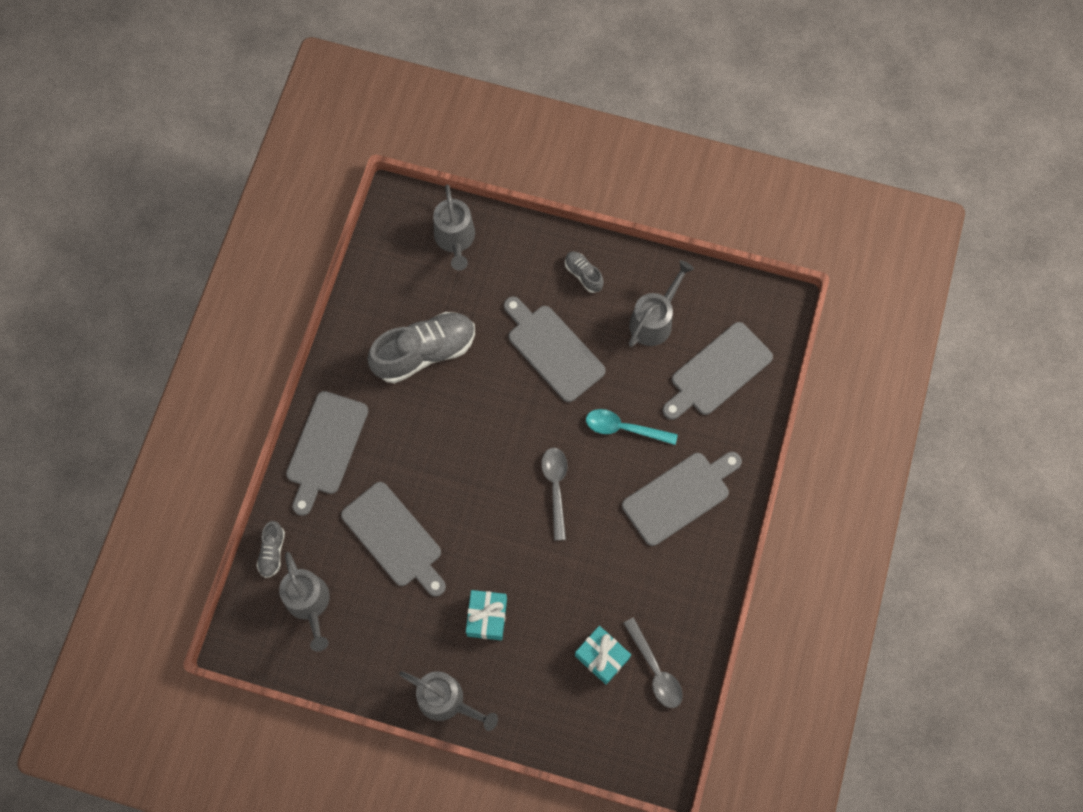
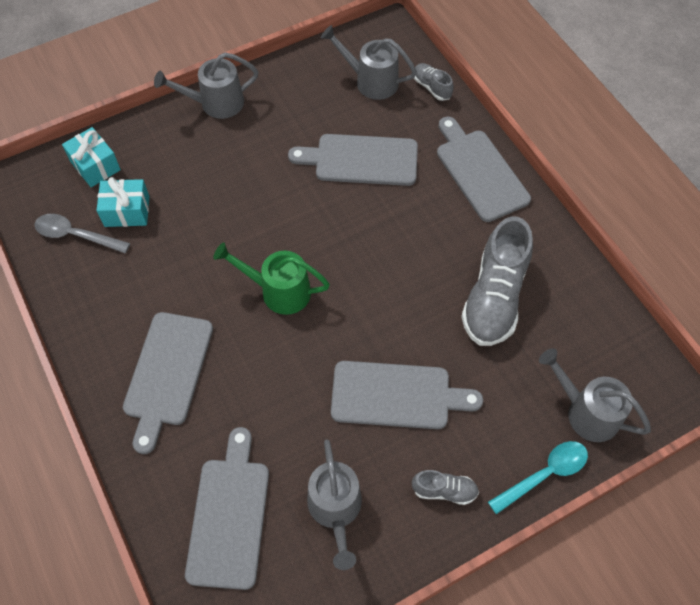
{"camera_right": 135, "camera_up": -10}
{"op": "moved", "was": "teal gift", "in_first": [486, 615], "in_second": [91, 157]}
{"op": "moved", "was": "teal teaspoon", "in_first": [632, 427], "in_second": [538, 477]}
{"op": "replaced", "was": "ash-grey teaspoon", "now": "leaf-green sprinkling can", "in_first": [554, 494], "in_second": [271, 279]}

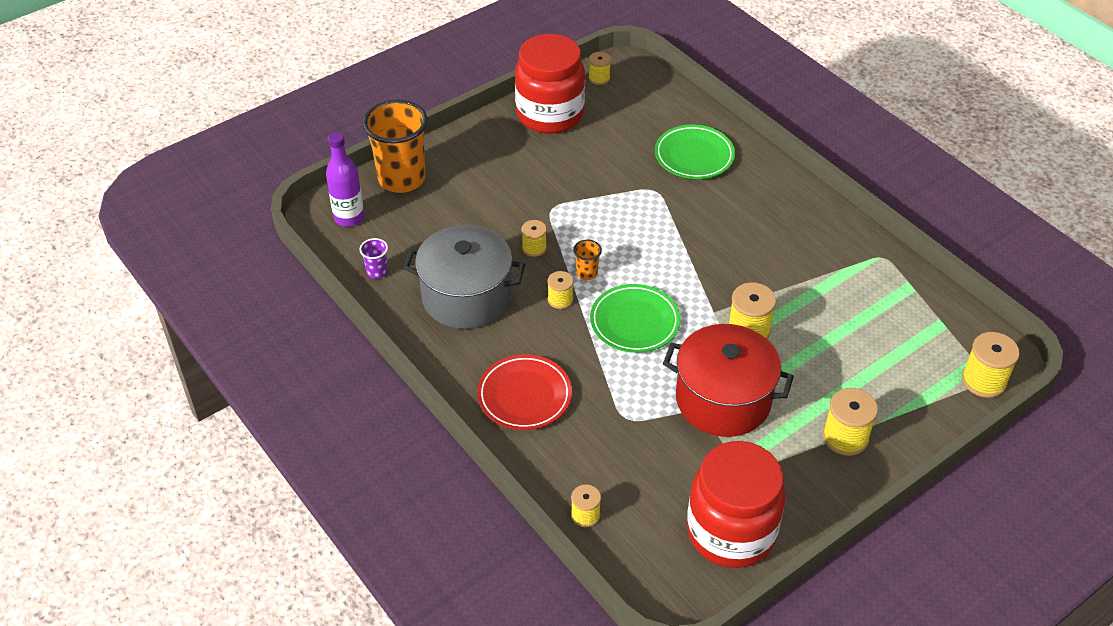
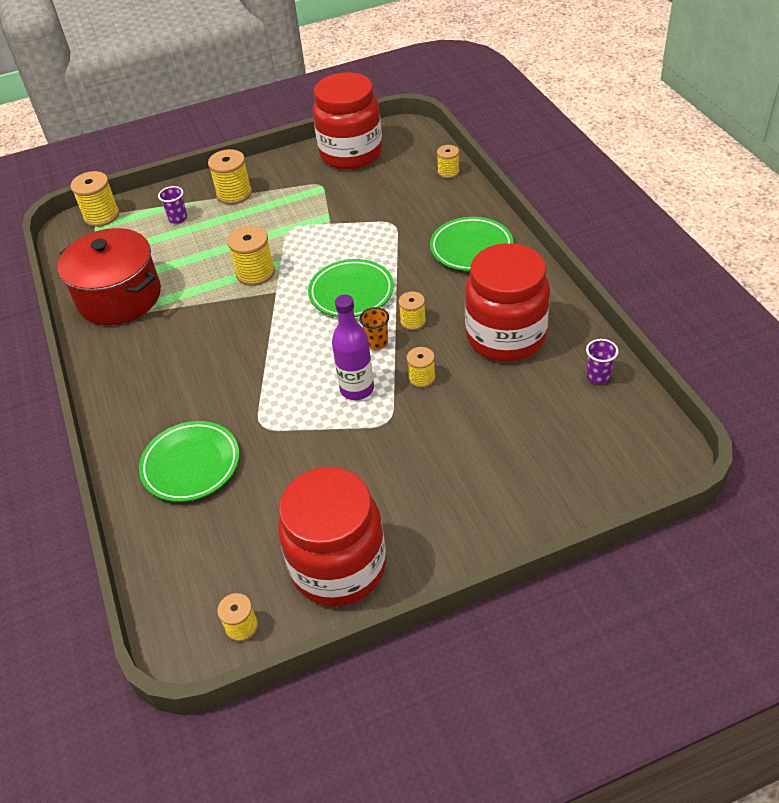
{"camera_right": -160, "camera_up": 0}
{"op": "removed", "was": "orange beaker", "in_first": [395, 146]}
{"op": "added", "now": "royal purple beaker", "in_second": [172, 205]}
{"op": "moved", "was": "royal purple flask", "in_first": [345, 179], "in_second": [353, 347]}
{"op": "moved", "was": "scarlet stockpot", "in_first": [728, 380], "in_second": [109, 276]}
{"op": "replaced", "was": "ash-grey stockpot", "now": "scarlet jar", "in_first": [464, 277], "in_second": [507, 302]}
{"op": "recoloured", "was": "scarlet flat dish", "now": "leaf-green flat dish", "in_first": [524, 392], "in_second": [471, 244]}

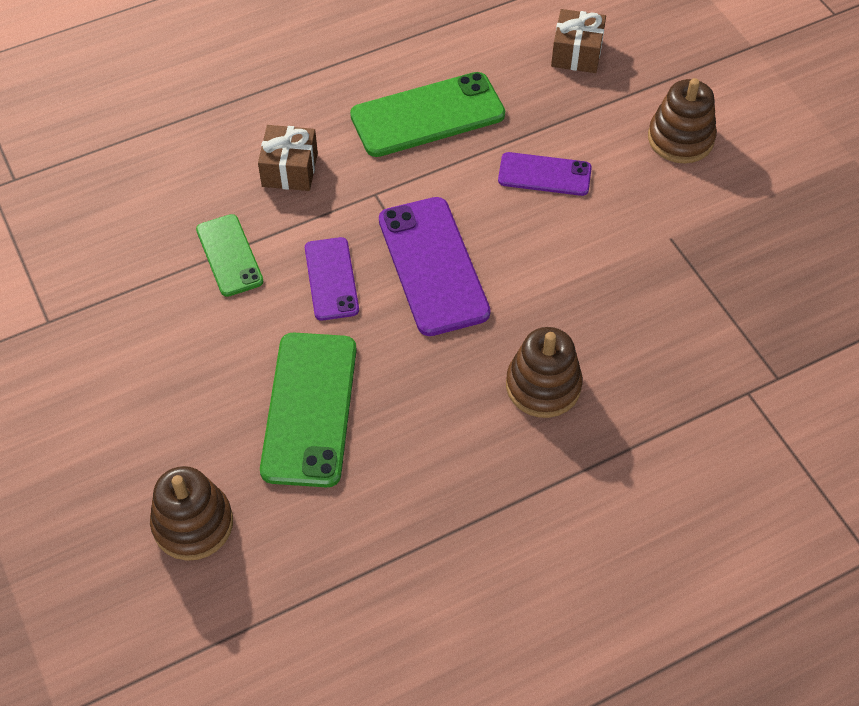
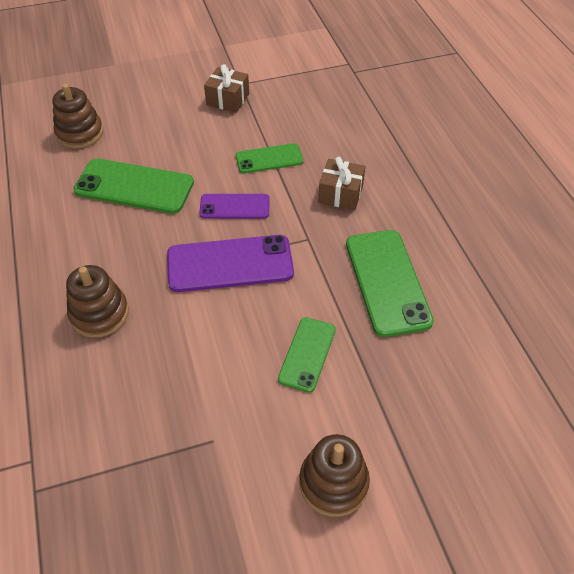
{"camera_right": 100, "camera_up": -5}
{"op": "moved", "was": "brown gift", "in_first": [578, 41], "in_second": [226, 88]}
{"op": "recoloured", "was": "royal purple smartphone", "now": "leaf-green smartphone", "in_first": [545, 174], "in_second": [307, 355]}

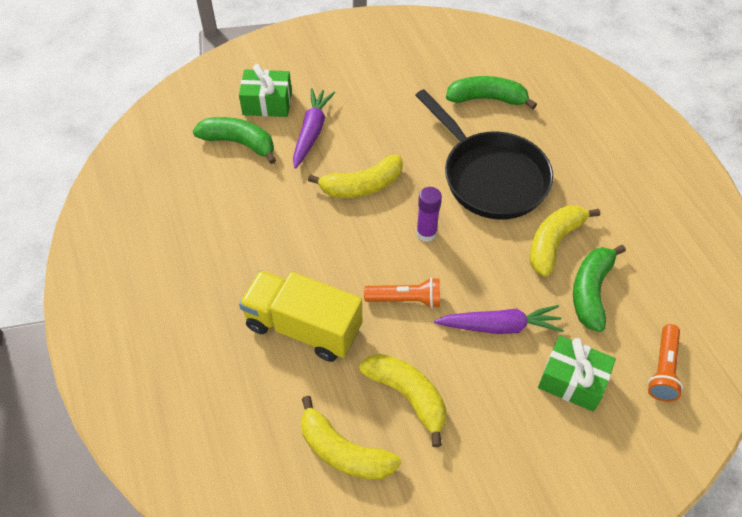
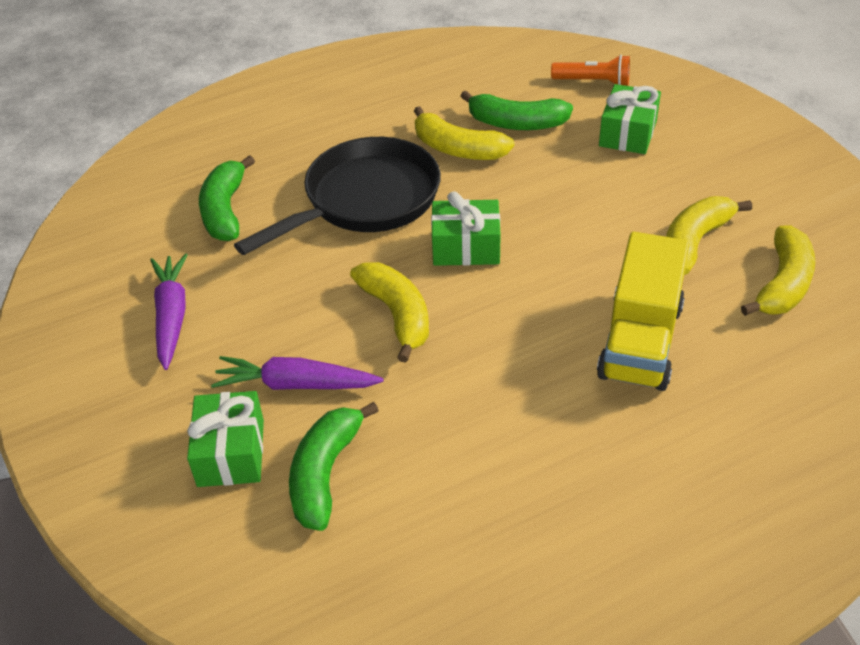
{"camera_right": -95, "camera_up": -10}
{"op": "removed", "was": "orange torch", "in_first": [402, 292]}
{"op": "moved", "was": "royal purple root vegetable", "in_first": [499, 319], "in_second": [168, 311]}
{"op": "replaced", "was": "royal purple stick of glue", "now": "leaf-green gift", "in_first": [429, 214], "in_second": [466, 229]}

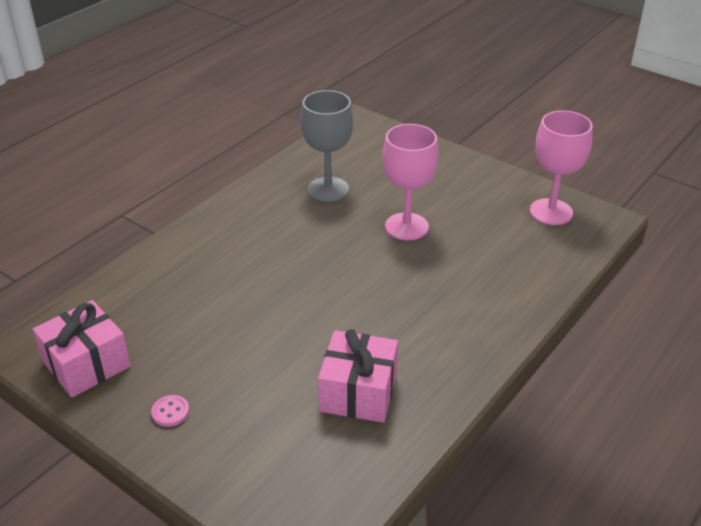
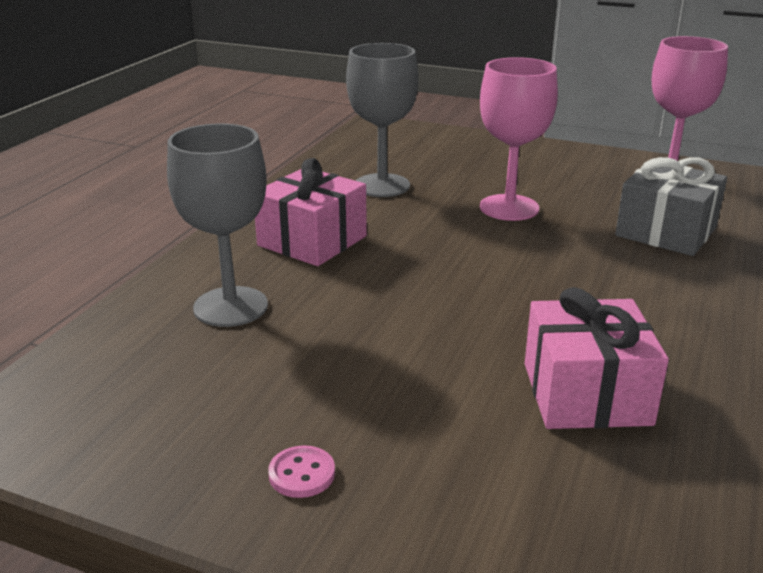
{"camera_right": -15, "camera_up": -10}
{"op": "added", "now": "ash-grey goblet", "in_second": [217, 225]}
{"op": "added", "now": "ash-grey gift", "in_second": [671, 206]}
{"op": "moved", "was": "pink gift", "in_first": [82, 349], "in_second": [311, 212]}

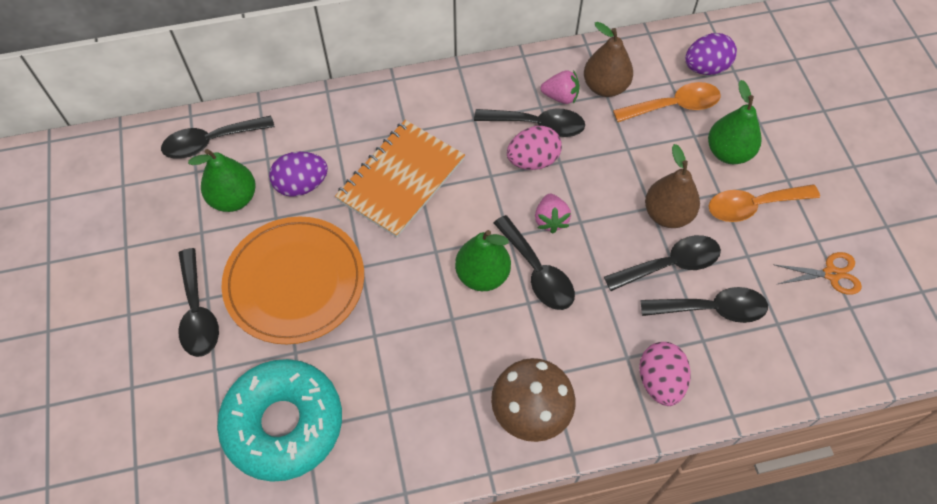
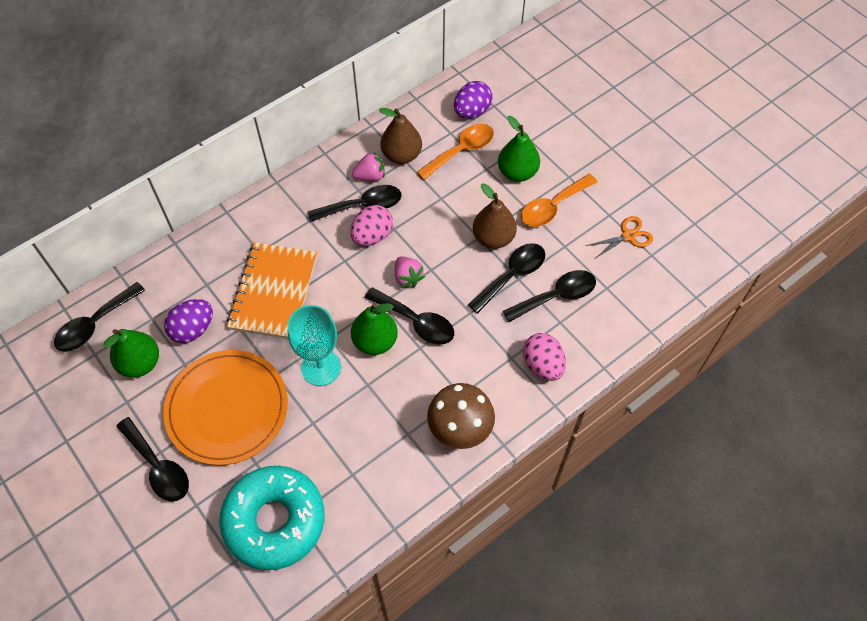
{"camera_right": -25, "camera_up": 0}
{"op": "added", "now": "teal goblet", "in_second": [314, 345]}

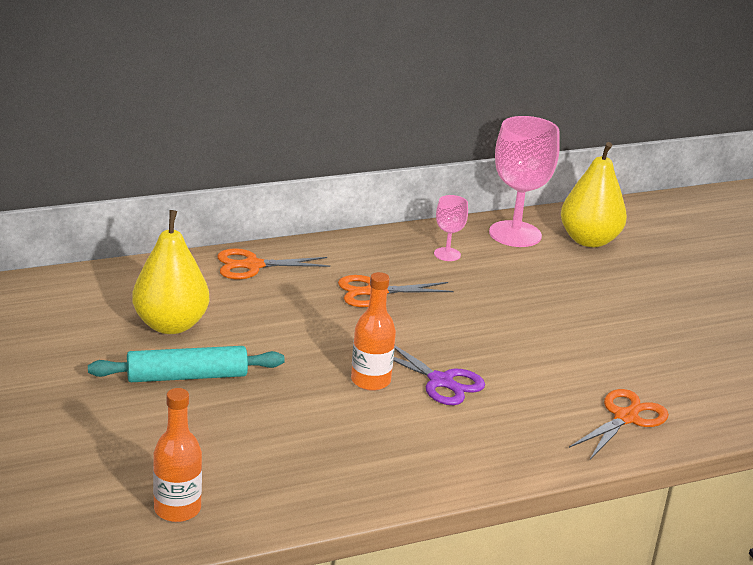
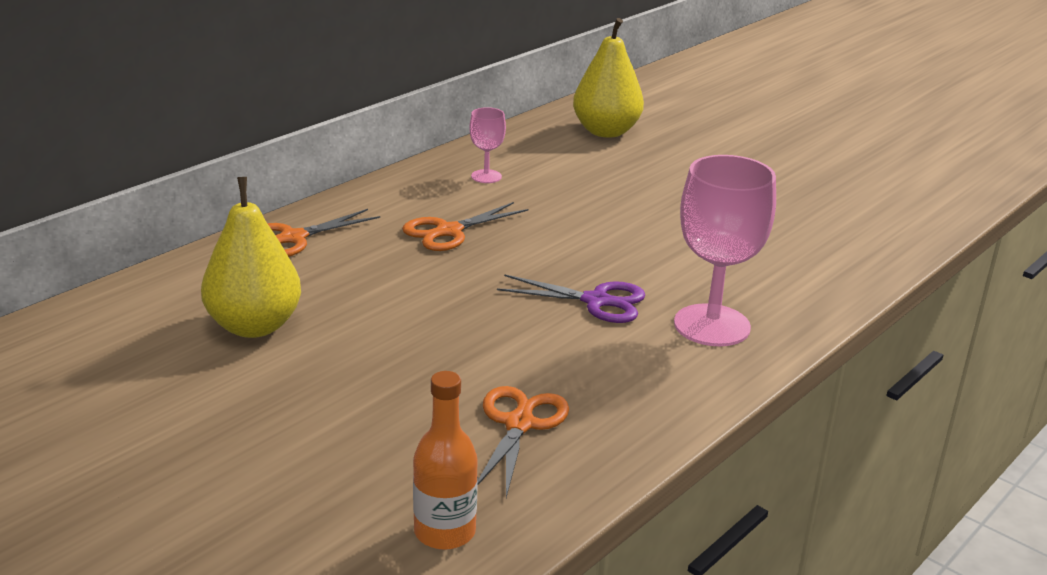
{"camera_right": -25, "camera_up": 0}
{"op": "removed", "was": "teal dough roller", "in_first": [186, 364]}
{"op": "removed", "was": "orange flask", "in_first": [373, 331]}
{"op": "moved", "was": "pink goblet", "in_first": [524, 181], "in_second": [725, 250]}
{"op": "moved", "was": "orange scissors", "in_first": [619, 424], "in_second": [523, 442]}

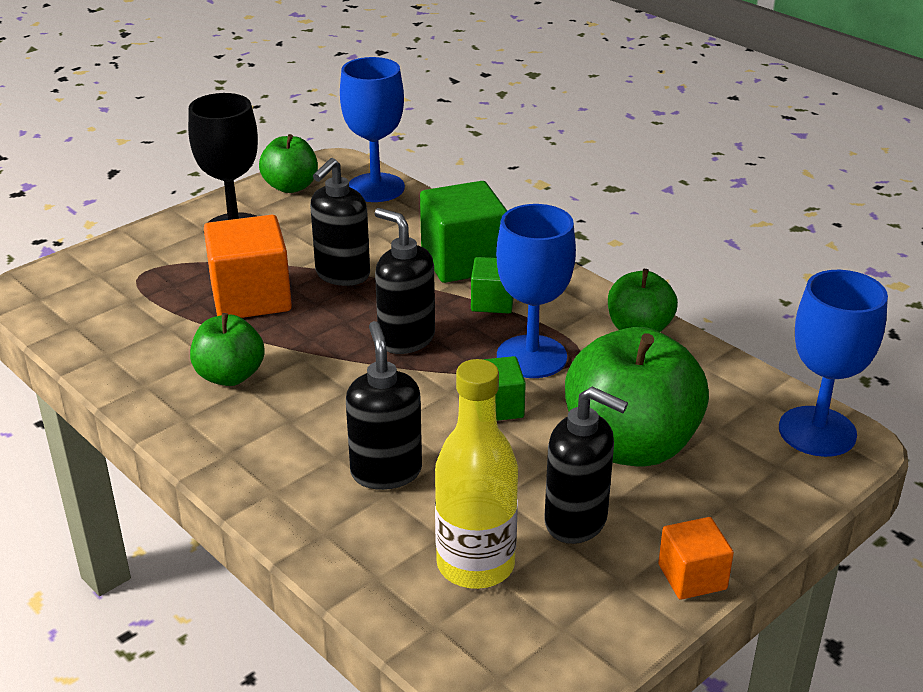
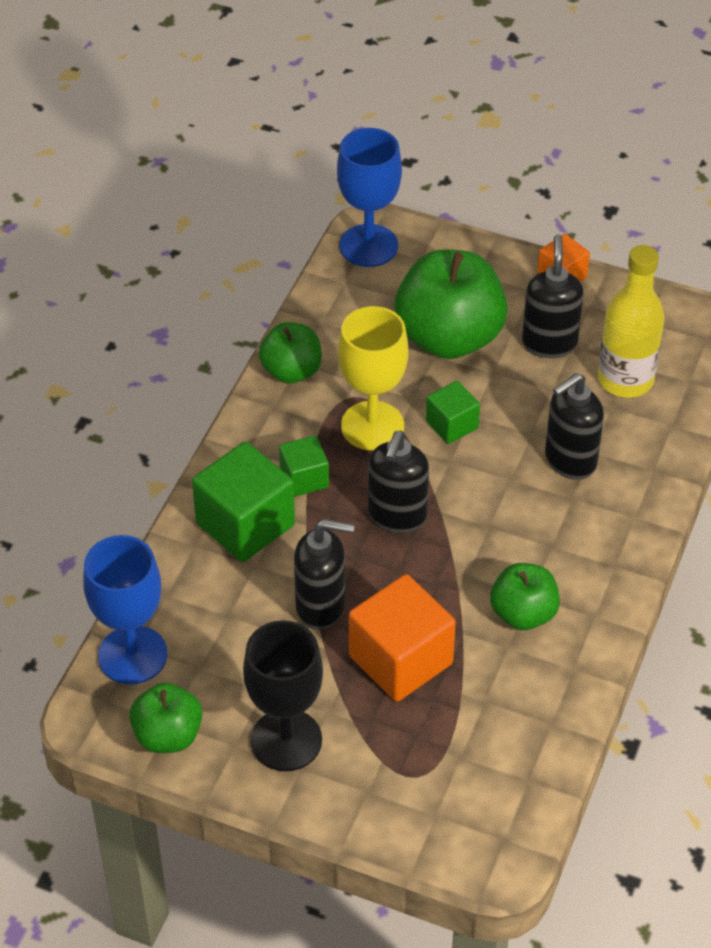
{"camera_right": -115, "camera_up": 15}
{"op": "recoloured", "was": "royal blue goblet", "now": "golden goblet", "in_first": [536, 291], "in_second": [373, 378]}

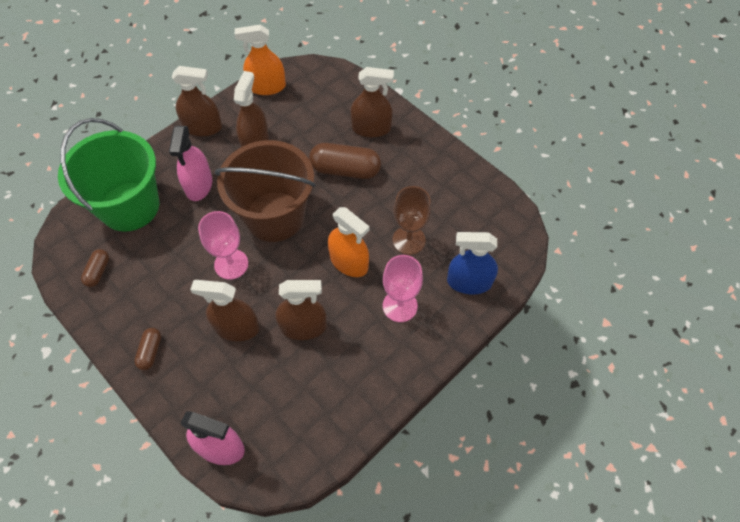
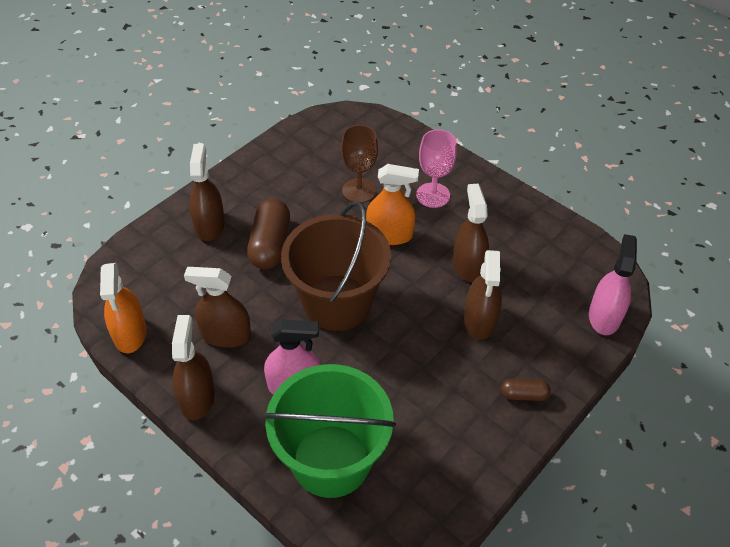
{"camera_right": -95, "camera_up": -10}
{"op": "removed", "was": "brown pill", "in_first": [95, 268]}
{"op": "removed", "was": "pink goblet", "in_first": [223, 245]}
{"op": "removed", "was": "royal blue spray cleaner", "in_first": [472, 263]}
{"op": "turned", "was": "orange spray cleaner", "in_first": [349, 242], "in_second": [392, 204], "clockwise": 60}

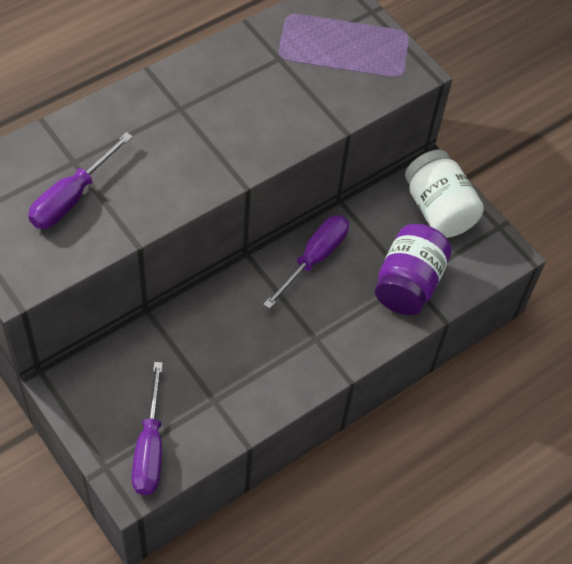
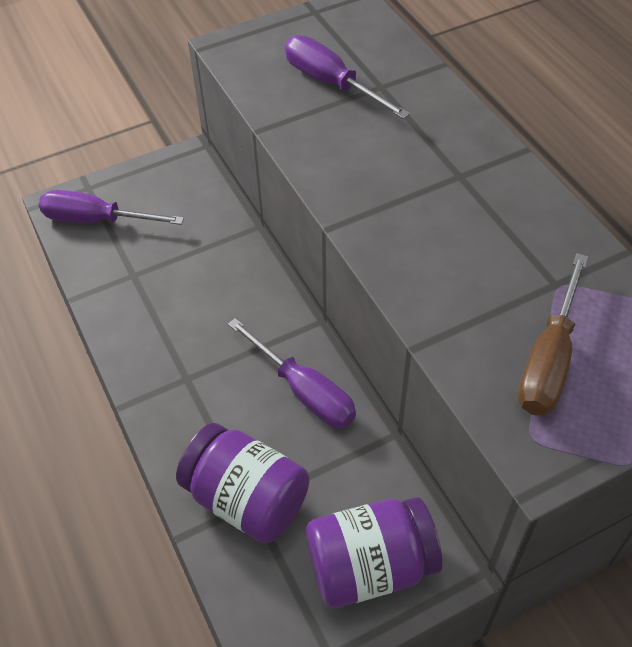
{"camera_right": 105, "camera_up": -5}
{"op": "added", "now": "brown hand screwdriver", "in_second": [553, 334]}
{"op": "recoloured", "was": "white jar", "now": "royal purple jar", "in_first": [444, 194], "in_second": [374, 552]}

